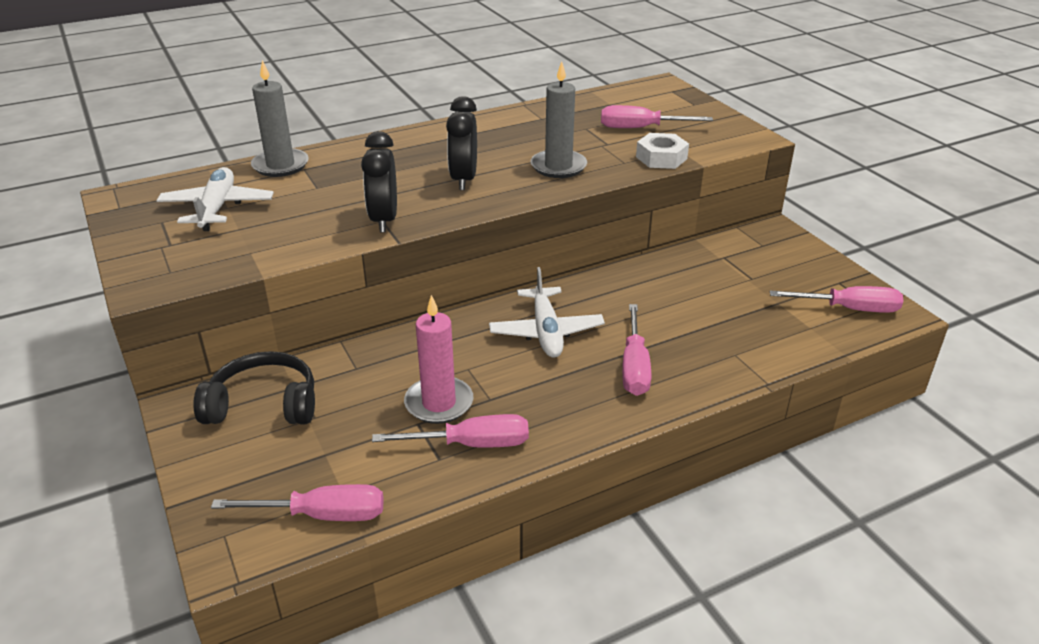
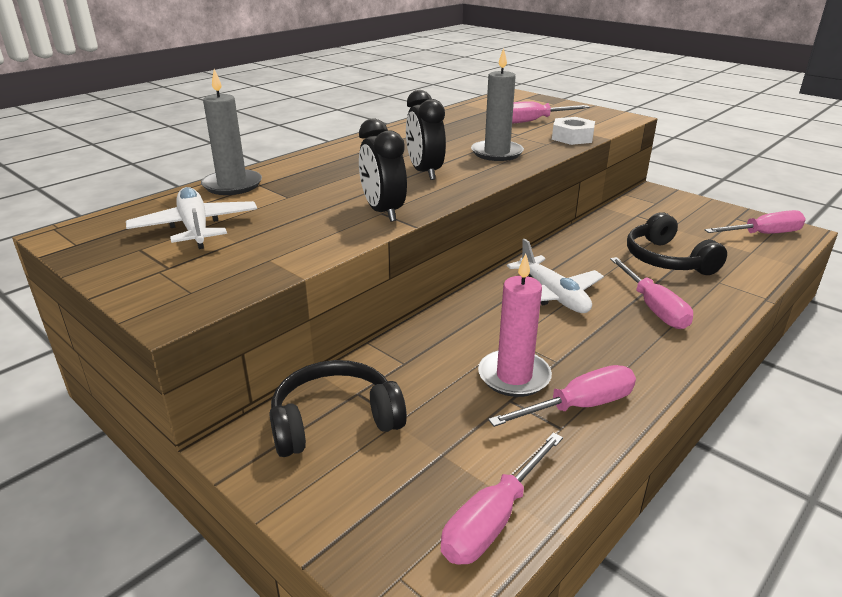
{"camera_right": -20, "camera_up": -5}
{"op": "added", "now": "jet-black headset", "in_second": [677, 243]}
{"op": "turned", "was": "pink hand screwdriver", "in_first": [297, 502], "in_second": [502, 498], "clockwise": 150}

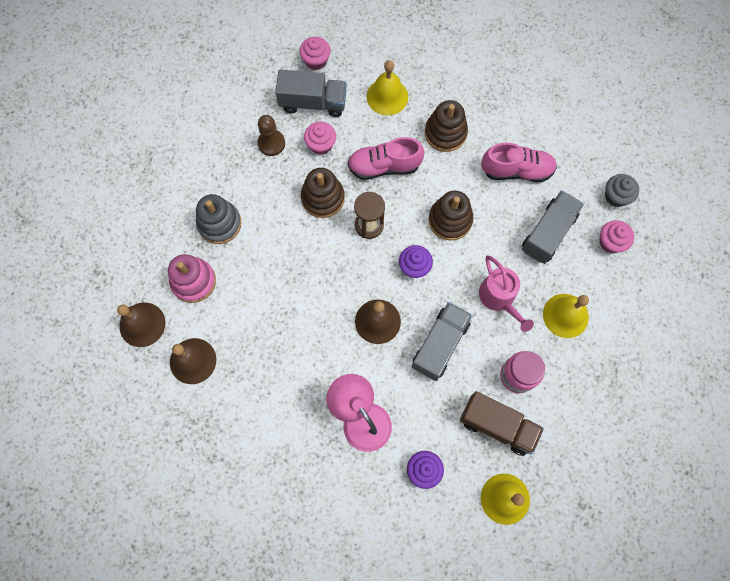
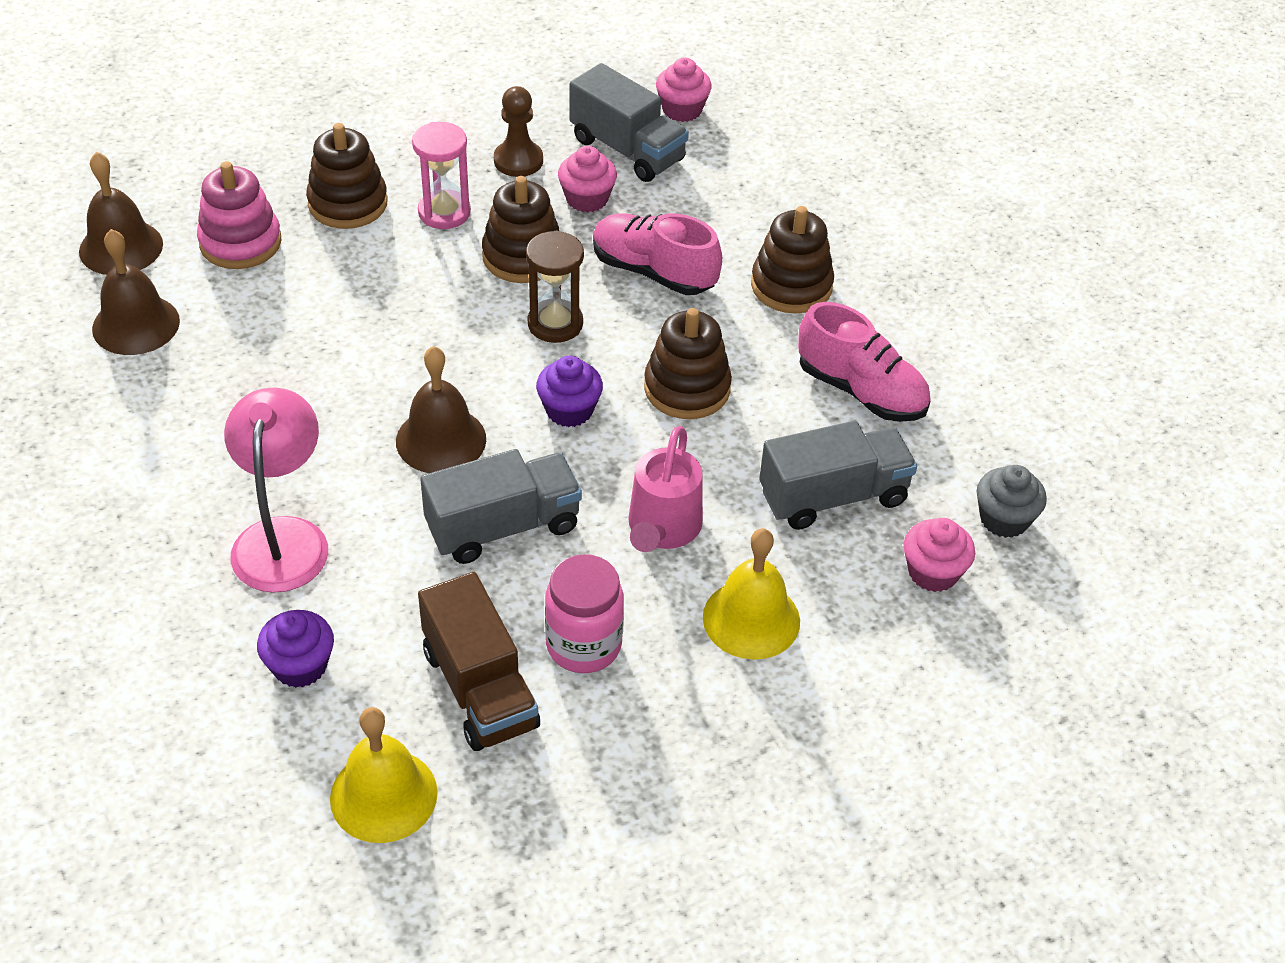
{"camera_right": 35, "camera_up": -25}
{"op": "removed", "was": "golden school bell", "in_first": [387, 88]}
{"op": "added", "now": "pink sand timer", "in_second": [441, 175]}
{"op": "recoloured", "was": "ash-grey stacking rings", "now": "brown stacking rings", "in_first": [219, 219], "in_second": [347, 176]}

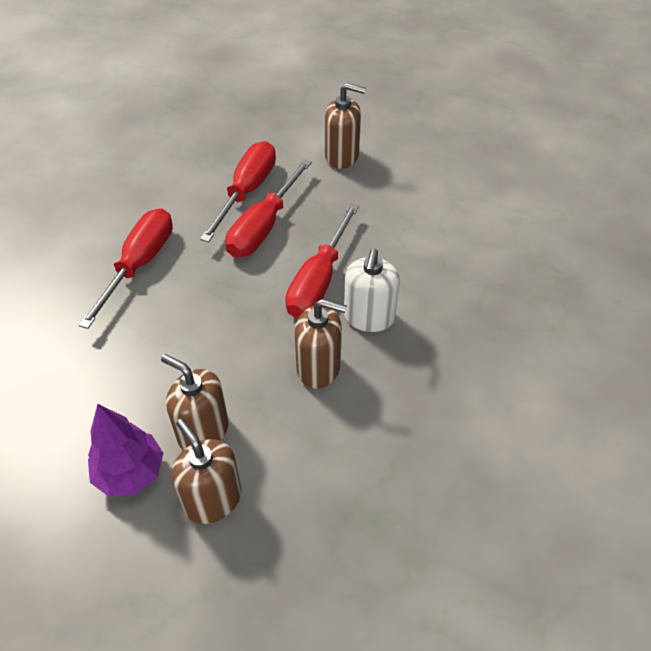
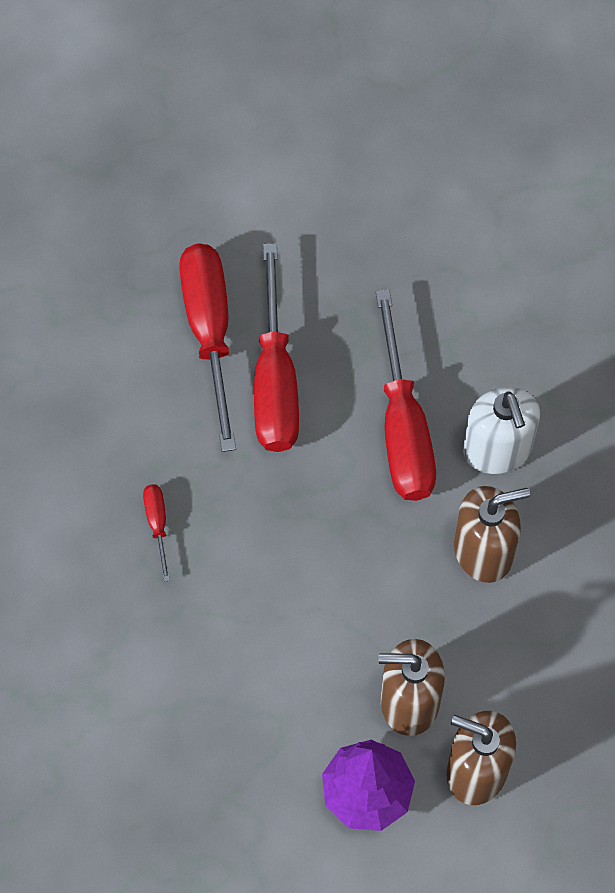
{"camera_right": -30, "camera_up": 15}
{"op": "removed", "was": "brown soap pump", "in_first": [345, 126]}
{"op": "resized", "was": "scarlet hand screwdriver", "in_first": [126, 268], "in_second": [156, 533], "ratio": 0.44}

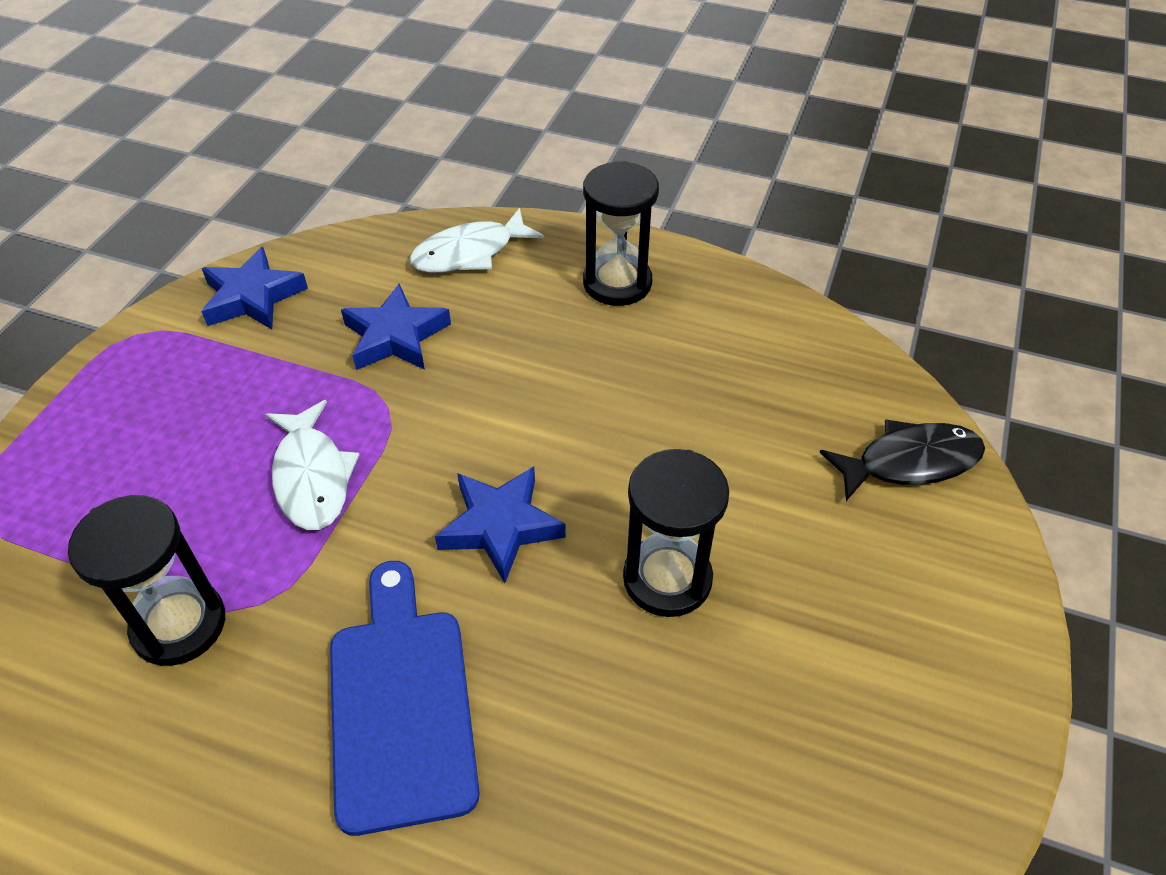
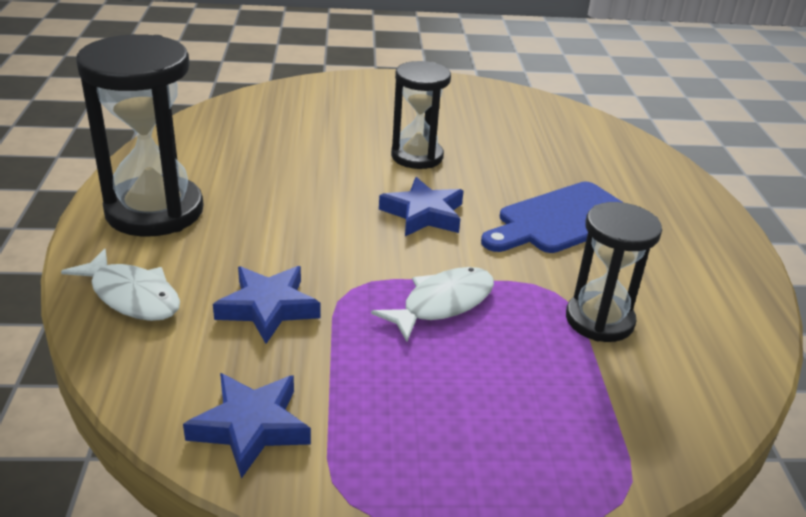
{"camera_right": -115, "camera_up": -15}
{"op": "removed", "was": "jet-black toy fish", "in_first": [902, 460]}
{"op": "resized", "was": "jet-black sand timer", "in_first": [621, 233], "in_second": [139, 135], "ratio": 1.59}

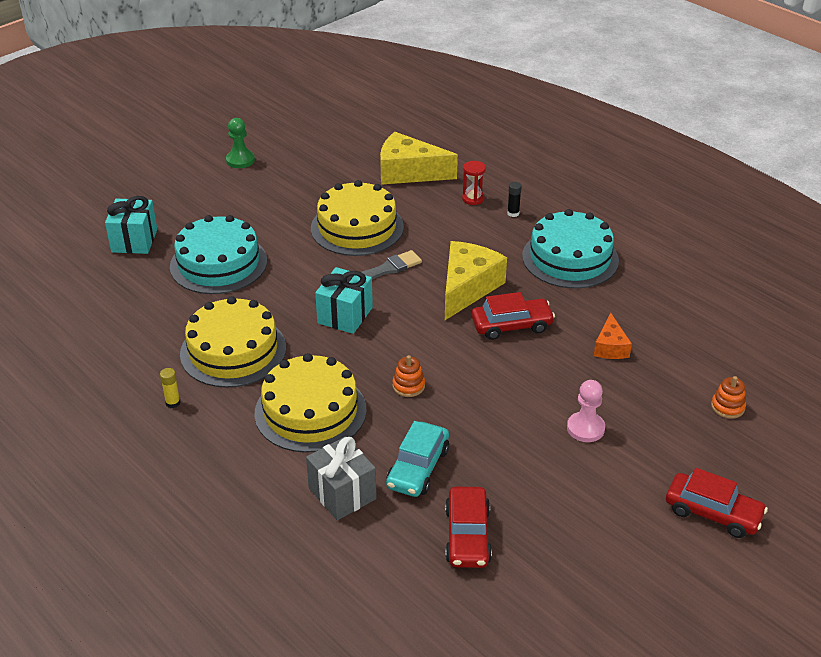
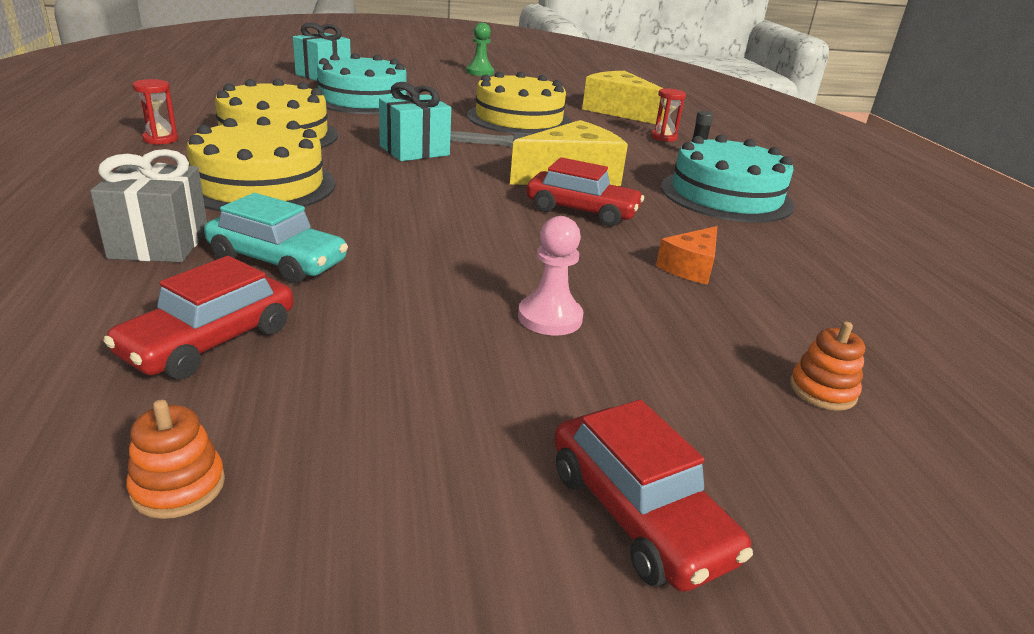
{"camera_right": 30, "camera_up": -10}
{"op": "moved", "was": "orange stacking rings", "in_first": [408, 376], "in_second": [175, 459]}
{"op": "replaced", "was": "golden stick of glue", "now": "scarlet sand timer", "in_first": [170, 388], "in_second": [155, 112]}
{"op": "turned", "was": "teal toy car", "in_first": [417, 459], "in_second": [276, 238], "clockwise": -120}

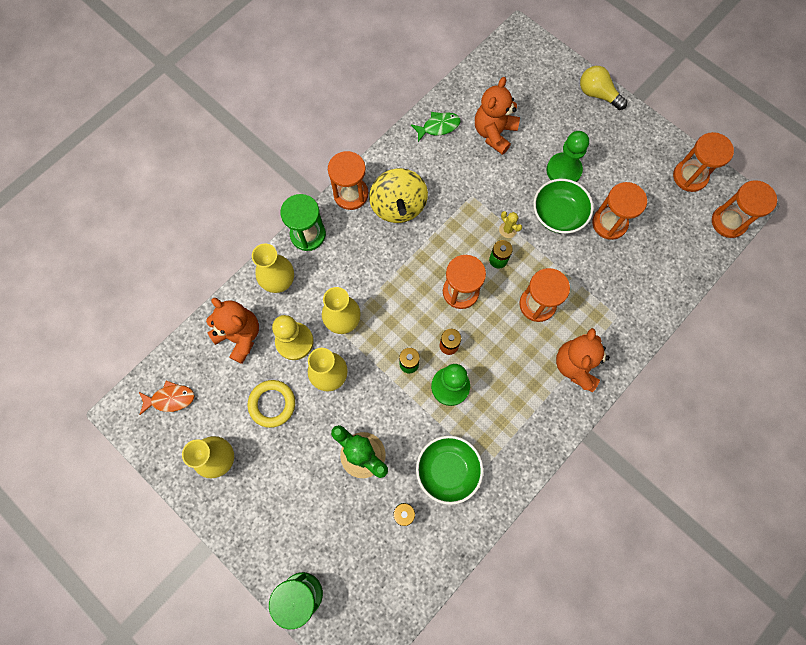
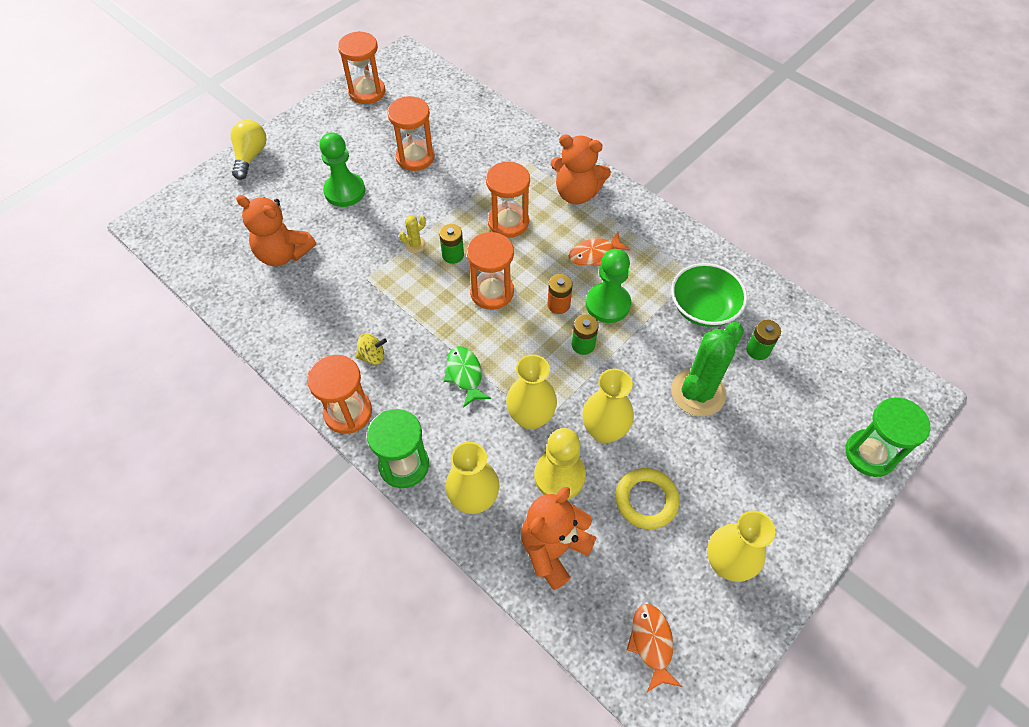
{"camera_right": -90, "camera_up": -15}
{"op": "removed", "was": "leaf-green deep dish", "in_first": [563, 206]}
{"op": "removed", "was": "orange sand timer", "in_first": [744, 209]}
{"op": "added", "now": "orange toy fish", "in_second": [600, 249]}
{"op": "moved", "was": "leaf-green toy fish", "in_first": [436, 127], "in_second": [467, 377]}
{"op": "turned", "was": "golden lightbulb", "in_first": [603, 88], "in_second": [249, 150], "clockwise": 150}
{"op": "resized", "was": "golden toy top", "in_first": [398, 195], "in_second": [371, 349], "ratio": 0.45}

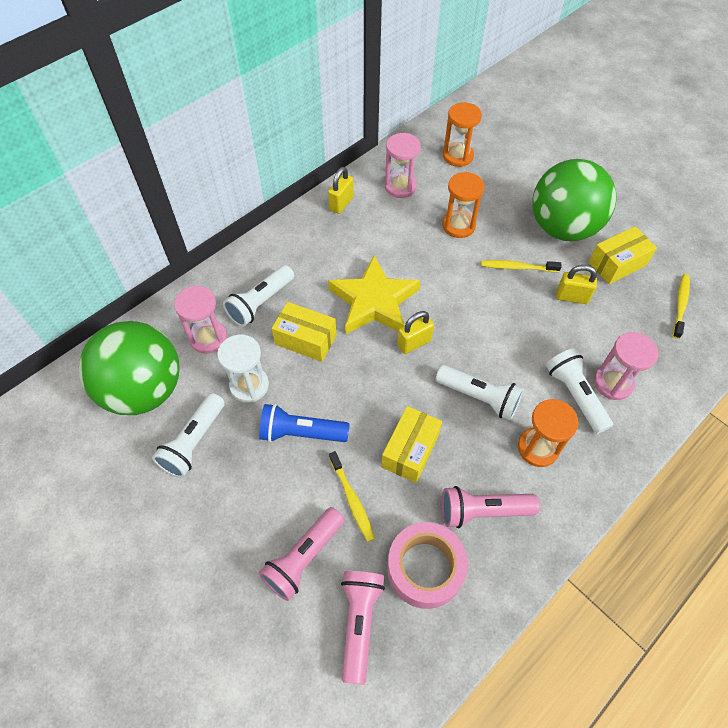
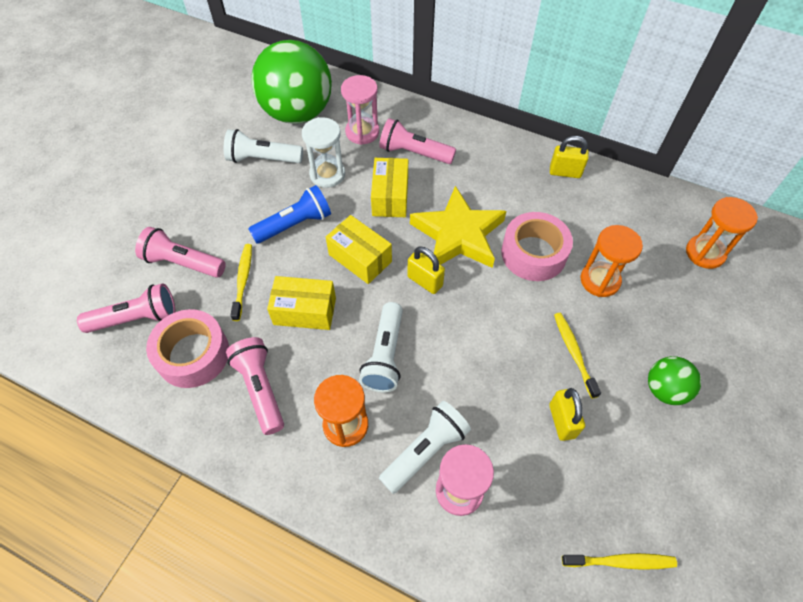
{"camera_right": 70, "camera_up": 0}
{"op": "removed", "was": "pink sand timer", "in_first": [403, 165]}
{"op": "added", "now": "pink tape", "in_second": [537, 246]}
{"op": "moved", "was": "golden box", "in_first": [622, 255], "in_second": [359, 249]}
{"op": "recoloured", "was": "white torch", "now": "pink torch", "in_first": [258, 296], "in_second": [417, 141]}
{"op": "turned", "was": "royal blue torch", "in_first": [304, 423], "in_second": [289, 214], "clockwise": 75}
{"op": "turned", "was": "golden tooth brush", "in_first": [352, 496], "in_second": [241, 282], "clockwise": 135}
{"op": "resized", "was": "leaf-green play ball", "in_first": [574, 200], "in_second": [674, 380], "ratio": 0.47}

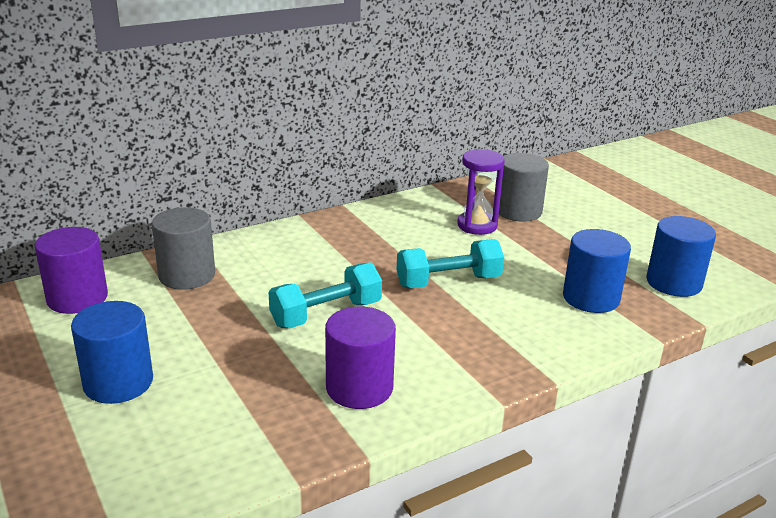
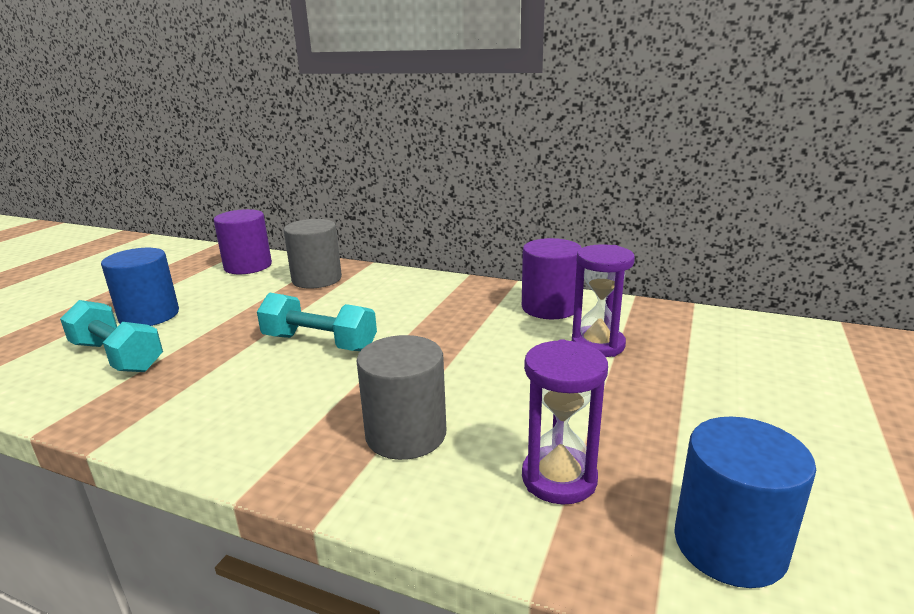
{"camera_right": 55, "camera_up": -5}
{"op": "moved", "was": "royal purple cylinder", "in_first": [360, 358], "in_second": [552, 278]}
{"op": "moved", "was": "teal dumbbell", "in_first": [450, 263], "in_second": [111, 336]}
{"op": "moved", "was": "ash-grey cylinder", "in_first": [524, 187], "in_second": [401, 397]}
{"op": "replaced", "was": "royal blue cylinder", "now": "royal purple sand timer", "in_first": [597, 271], "in_second": [565, 421]}

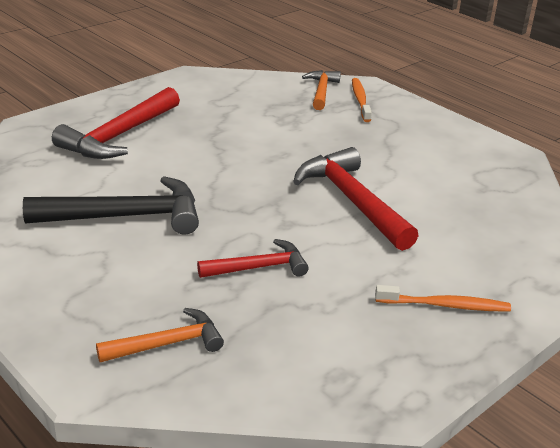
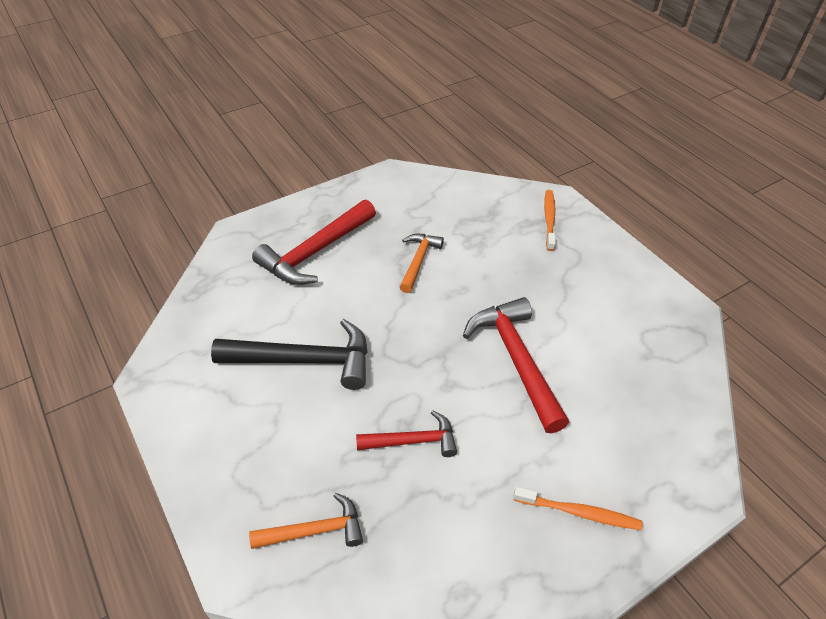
{"camera_right": 10, "camera_up": 15}
{"op": "moved", "was": "orange hammer", "in_first": [321, 90], "in_second": [422, 263]}

